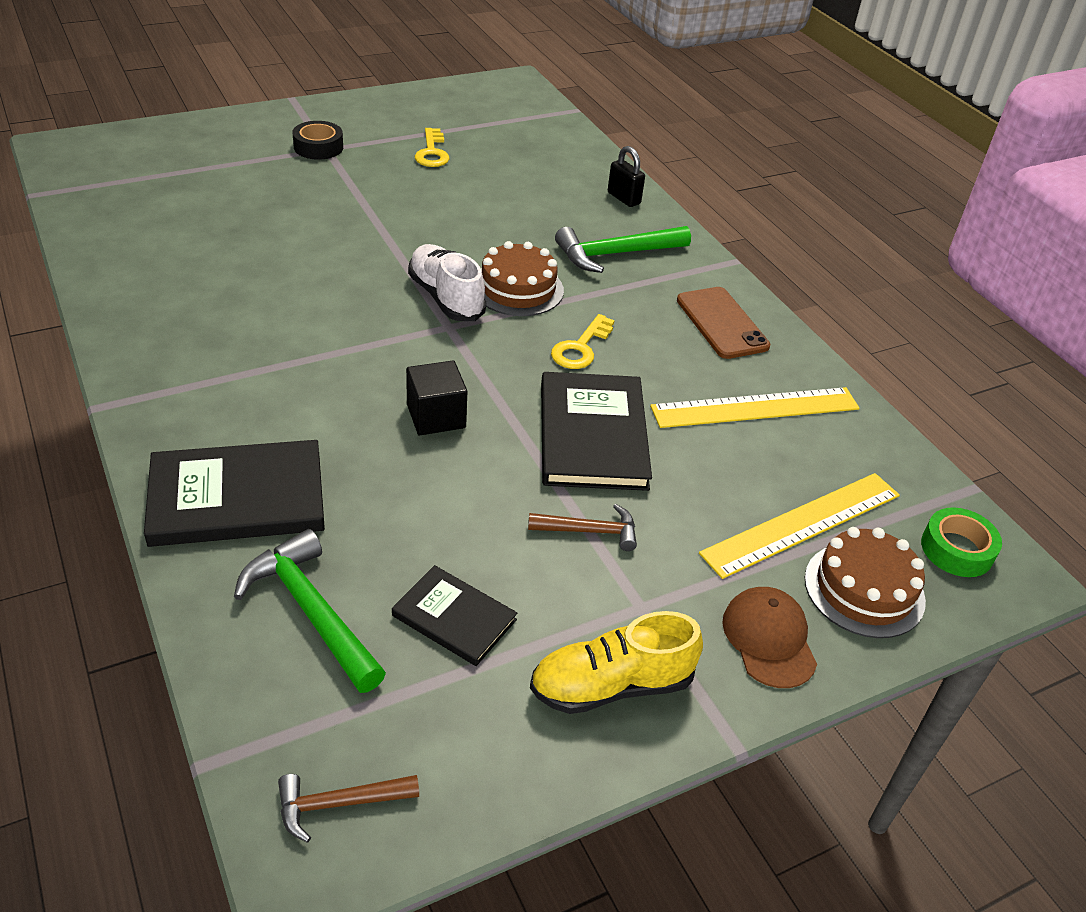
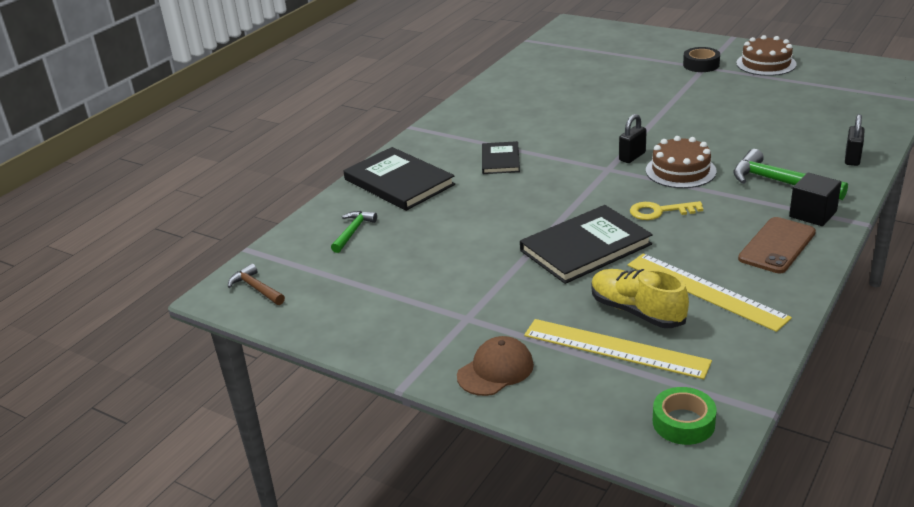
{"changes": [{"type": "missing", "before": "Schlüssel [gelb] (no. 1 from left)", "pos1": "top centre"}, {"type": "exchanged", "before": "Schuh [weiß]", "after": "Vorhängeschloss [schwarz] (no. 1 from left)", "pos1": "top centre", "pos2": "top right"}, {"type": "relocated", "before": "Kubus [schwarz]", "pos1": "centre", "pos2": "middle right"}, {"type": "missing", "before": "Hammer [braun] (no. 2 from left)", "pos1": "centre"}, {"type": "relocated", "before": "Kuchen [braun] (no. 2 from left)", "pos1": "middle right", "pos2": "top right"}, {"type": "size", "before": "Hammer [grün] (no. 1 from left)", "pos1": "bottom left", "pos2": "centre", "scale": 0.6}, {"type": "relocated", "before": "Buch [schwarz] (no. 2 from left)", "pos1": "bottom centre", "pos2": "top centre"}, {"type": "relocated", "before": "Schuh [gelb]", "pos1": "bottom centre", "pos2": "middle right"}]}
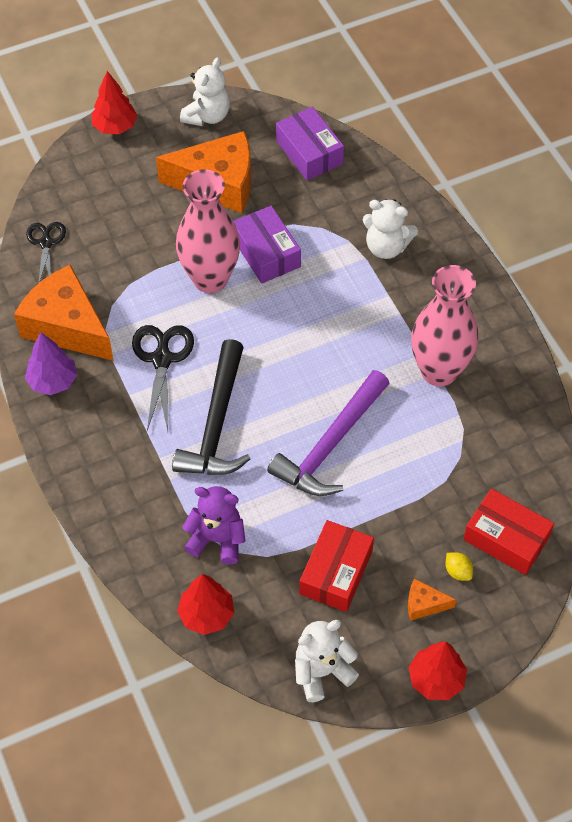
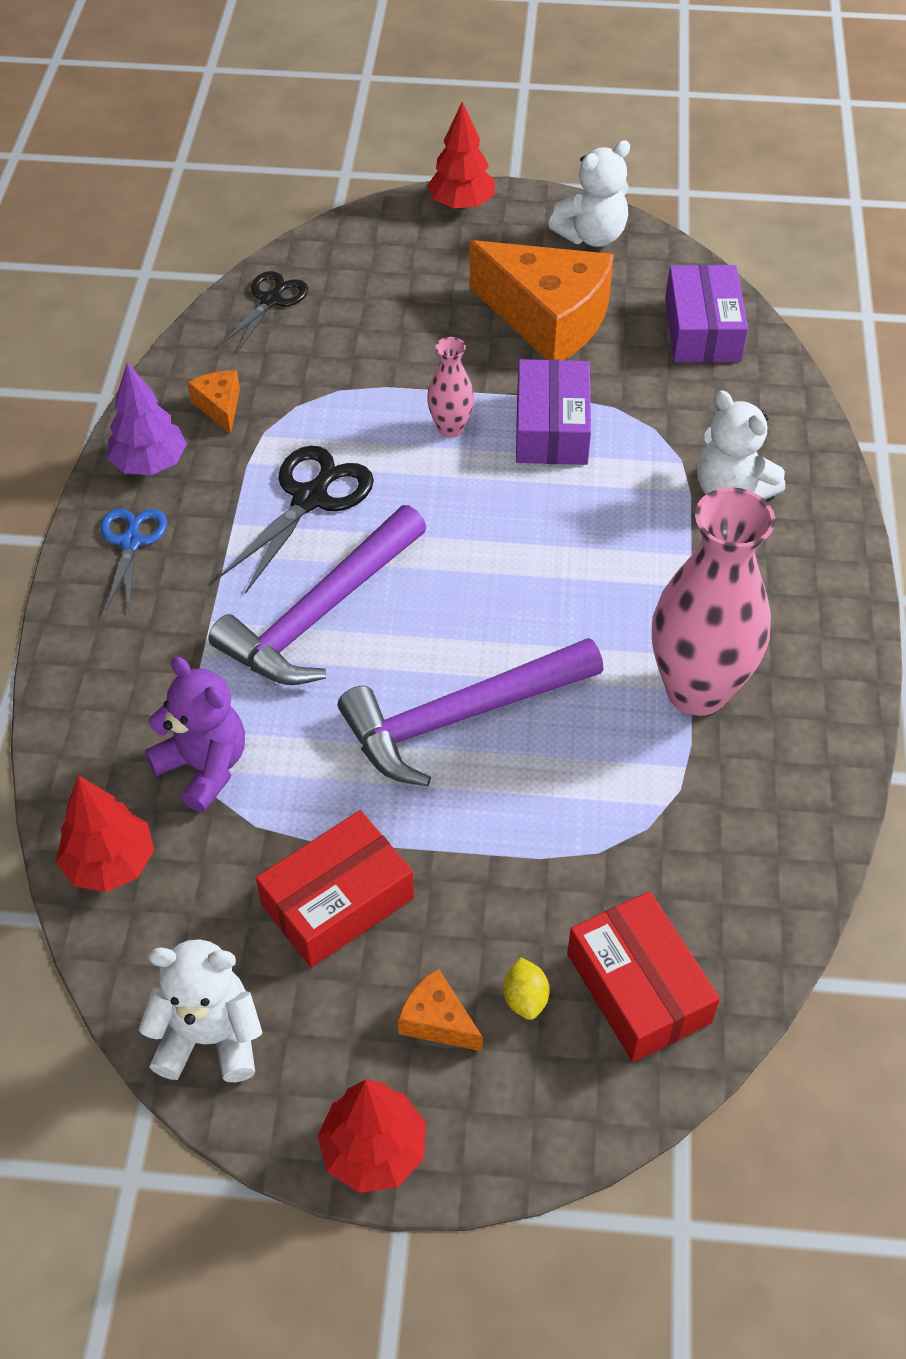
{"changes": [{"type": "size", "before": "Vase [rosa] (no. 1 from left)", "pos1": "top centre", "pos2": "top centre", "scale": 0.47}, {"type": "size", "before": "Käse [orange] (no. 1 from left)", "pos1": "middle left", "pos2": "top left", "scale": 0.43}, {"type": "colour", "before": "Hammer [schwarz]", "after": "Hammer [lila] (no. 1 from left)", "pos1": "centre", "pos2": "centre"}, {"type": "appeared", "after": "Schere [blau]", "pos2": "middle left"}]}
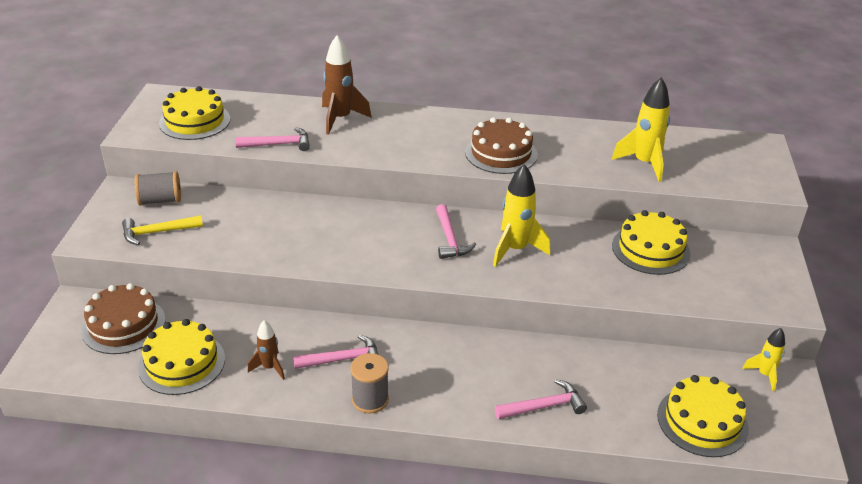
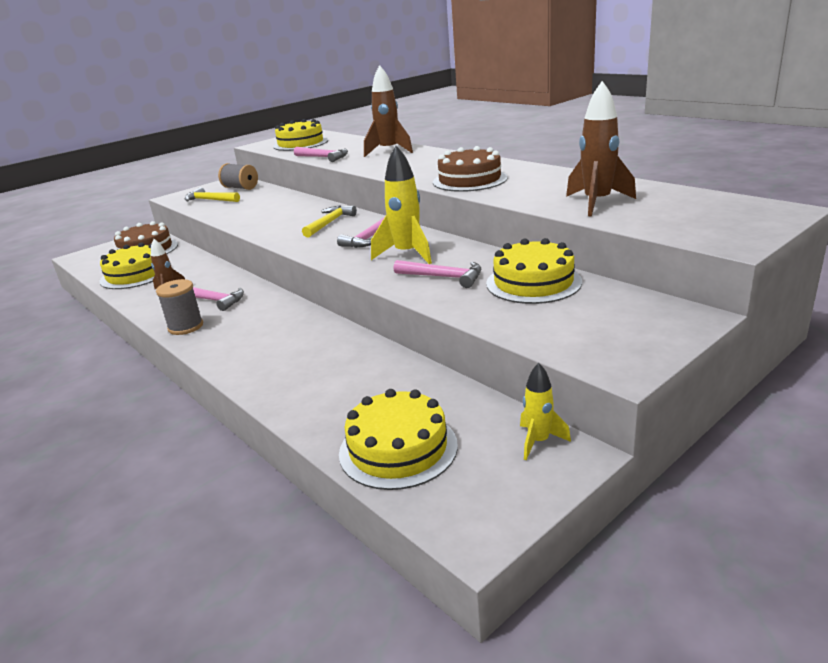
{"changes": [{"type": "colour", "before": "Rakete [gelb] (no. 2 from left)", "after": "Rakete [braun] (no. 3 from left)", "pos1": "top right", "pos2": "top right"}, {"type": "relocated", "before": "Hammer [rosa] (no. 4 from left)", "pos1": "bottom centre", "pos2": "centre"}, {"type": "appeared", "after": "Hammer [gelb] (no. 2 from left)", "pos2": "centre"}]}
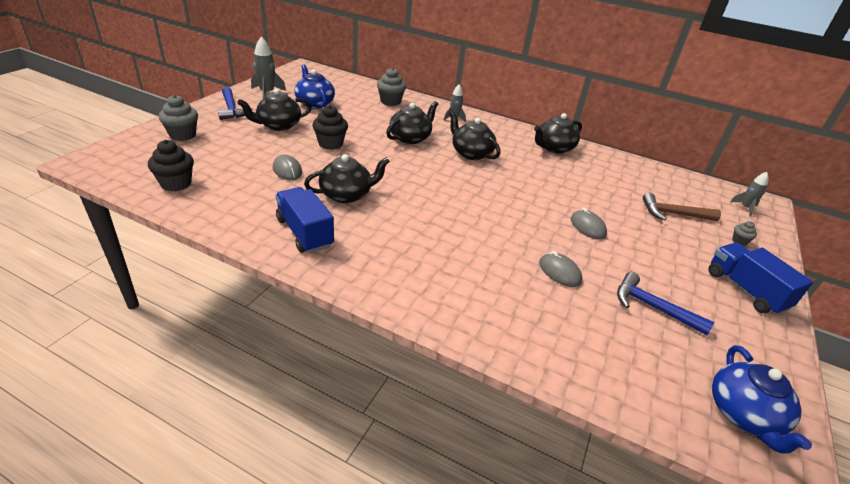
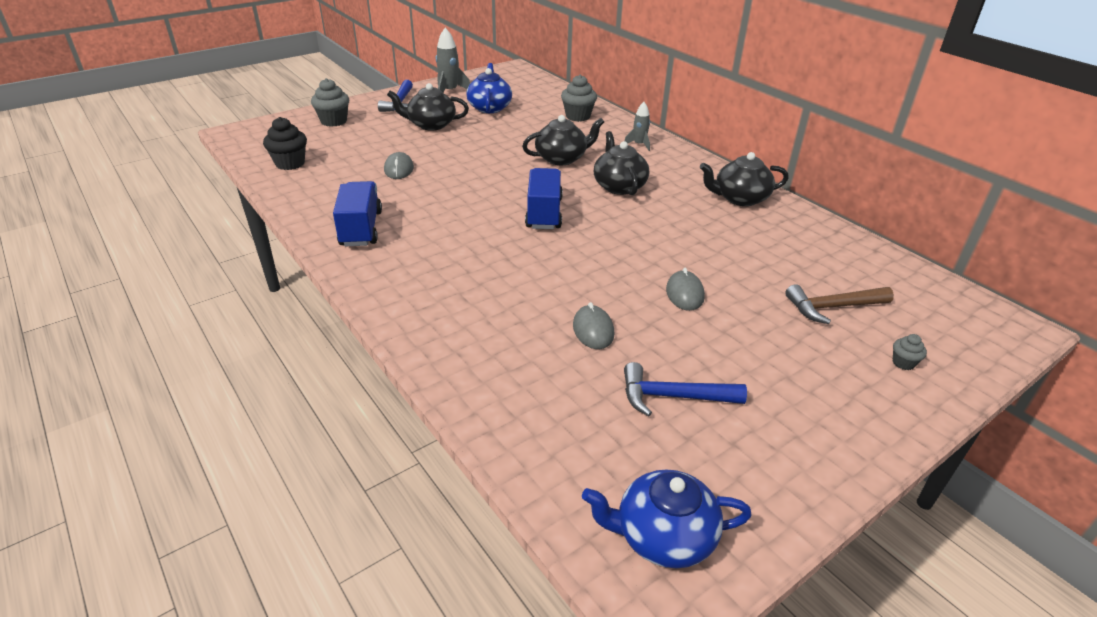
{"changes": [{"type": "missing", "before": "Muffin [schwarz] (no. 2 from left)", "pos1": "top centre"}, {"type": "missing", "before": "Teekanne [schwarz] (no. 2 from left)", "pos1": "centre"}, {"type": "missing", "before": "Rakete [grau] (no. 3 from left)", "pos1": "middle right"}, {"type": "spun", "before": "Hammer [braun]", "pos1": "middle right", "pos2": "middle right", "turn": -45}, {"type": "relocated", "before": "Lastwagen [blau] (no. 2 from left)", "pos1": "middle right", "pos2": "top centre"}, {"type": "spun", "before": "Hammer [blau] (no. 2 from left)", "pos1": "middle right", "pos2": "centre", "turn": -60}, {"type": "spun", "before": "Teekanne [blau] (no. 2 from left)", "pos1": "bottom right", "pos2": "bottom centre", "turn": 60}]}
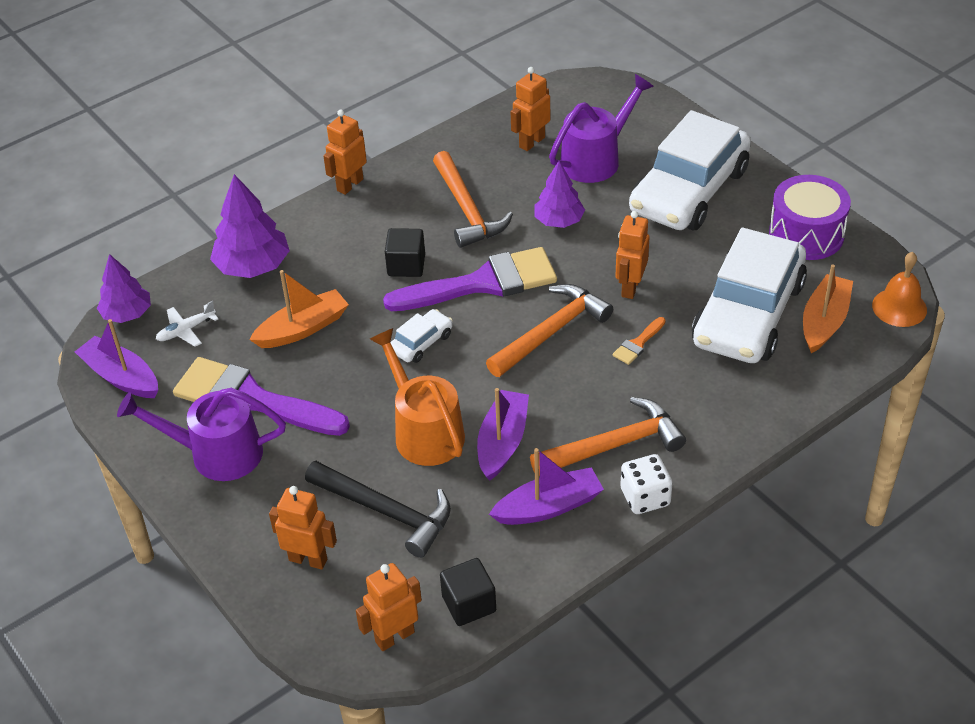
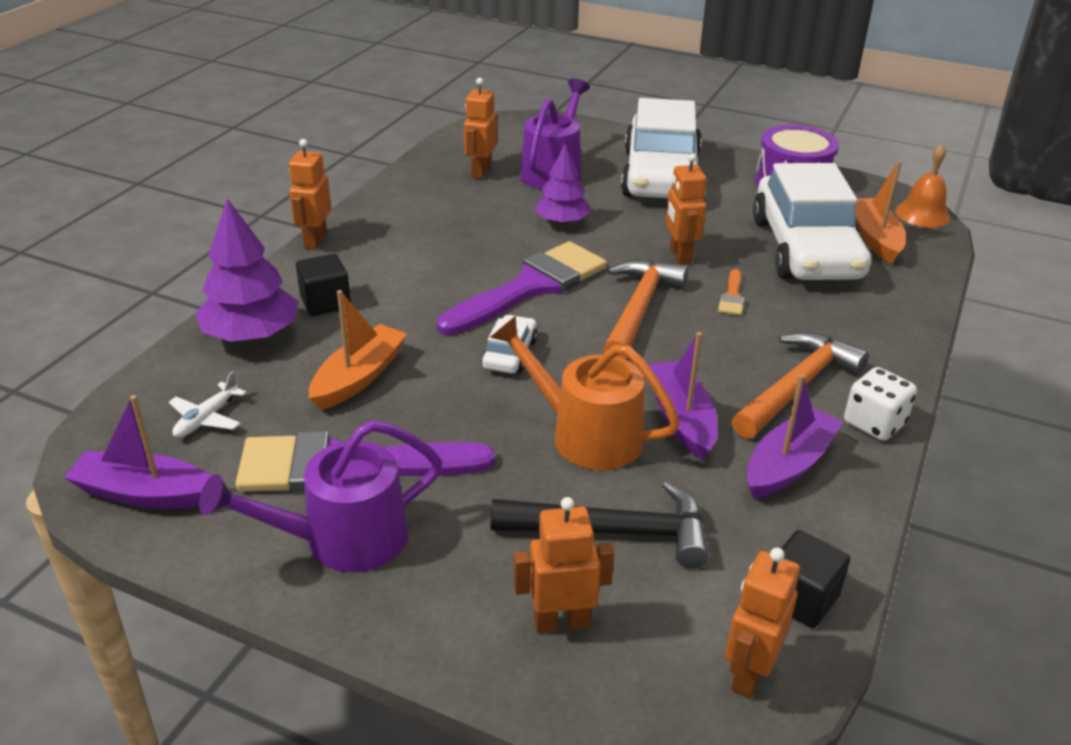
{"changes": [{"type": "missing", "before": "Hammer [orange] (no. 1 from left)", "pos1": "top centre"}, {"type": "relocated", "before": "Kubus [schwarz] (no. 1 from left)", "pos1": "centre", "pos2": "middle left"}, {"type": "missing", "before": "Baum [lila] (no. 1 from left)", "pos1": "middle left"}]}
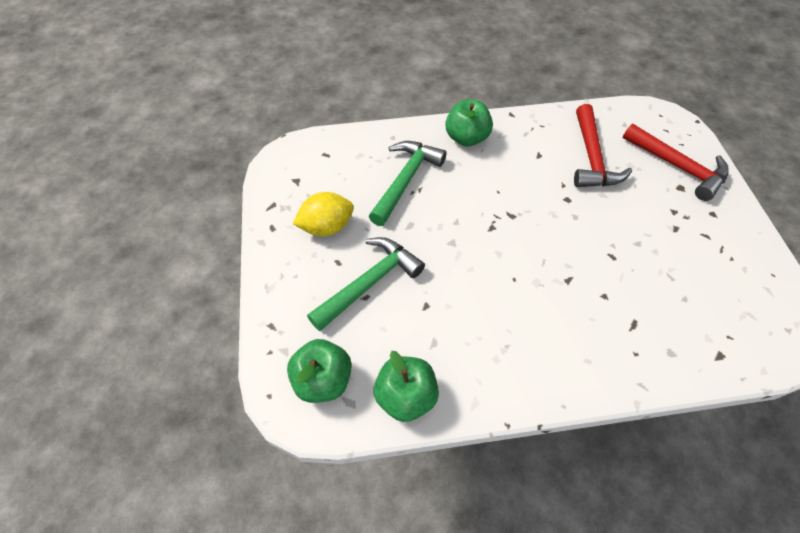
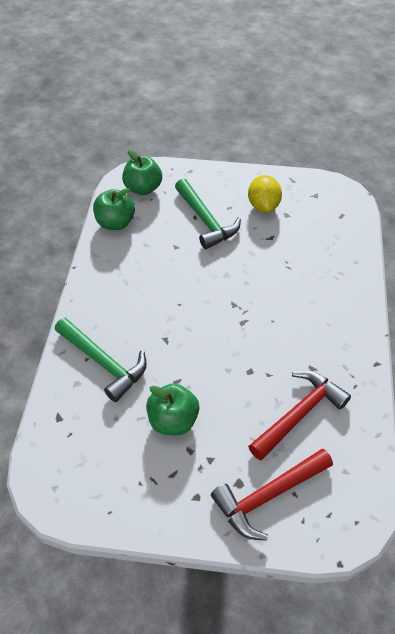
{"changes": [{"type": "relocated", "before": "Apfel [grün] (no. 3 from left)", "pos1": "top centre", "pos2": "centre"}, {"type": "spun", "before": "Hammer [rot] (no. 1 from left in the first image)", "pos1": "top right", "pos2": "middle right", "turn": 120}, {"type": "relocated", "before": "Hammer [grün] (no. 2 from left in the first image)", "after": "Hammer [grün] (no. 1 from left)", "pos1": "centre", "pos2": "middle left"}]}
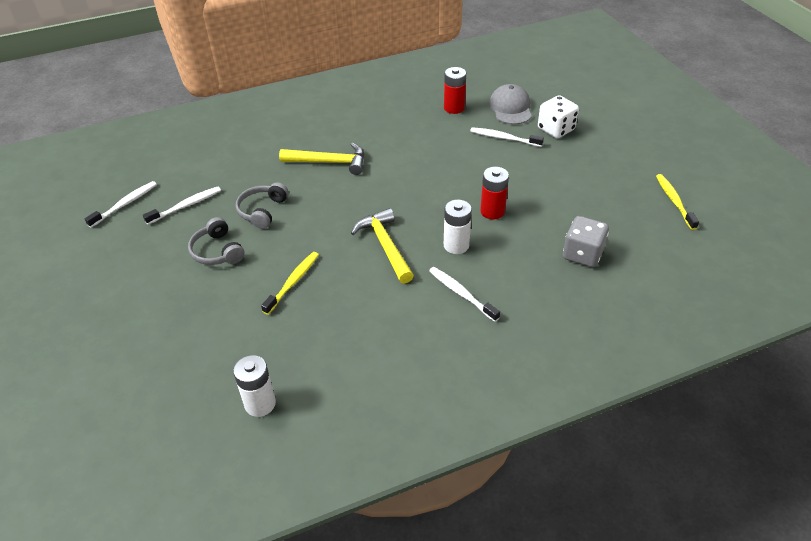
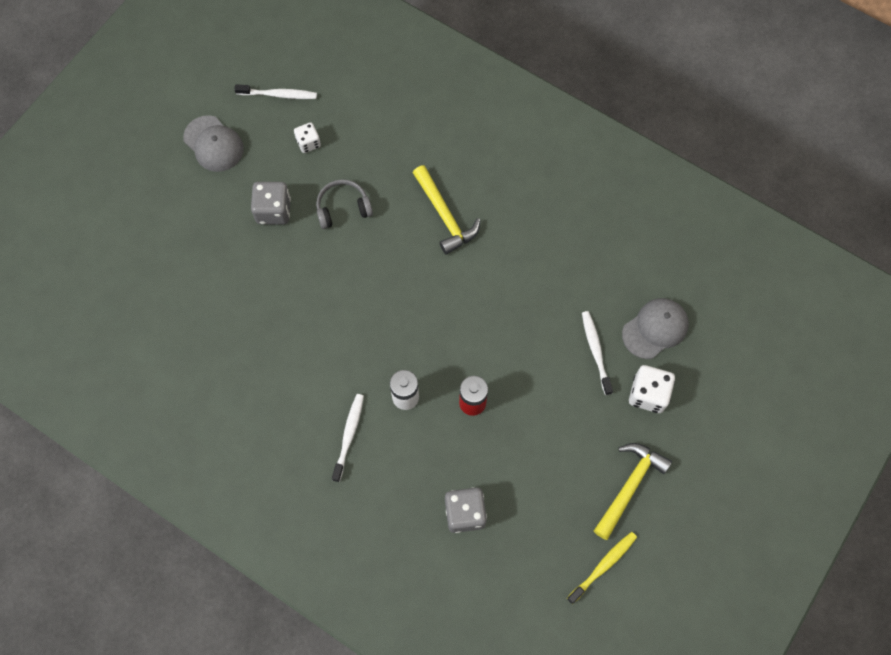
{"changes": [{"type": "missing", "before": "Batterie [rot] (no. 1 from left)", "pos1": "top centre"}, {"type": "exchanged", "before": "Zahnbürste [weiß] (no. 2 from left)", "after": "Spielwürfel [weiß] (no. 1 from left)", "pos1": "middle left", "pos2": "top centre"}, {"type": "relocated", "before": "Hammer [gelb] (no. 2 from left)", "pos1": "centre", "pos2": "bottom right"}, {"type": "exchanged", "before": "Kopfhörer [grau] (no. 1 from left)", "after": "Spielwürfel [grau] (no. 1 from left)", "pos1": "middle left", "pos2": "top left"}, {"type": "missing", "before": "Zahnbürste [gelb] (no. 1 from left)", "pos1": "centre"}, {"type": "missing", "before": "Batterie [weiß] (no. 1 from left)", "pos1": "bottom left"}, {"type": "appeared", "after": "Kappe [grau] (no. 1 from left)", "pos2": "top left"}]}
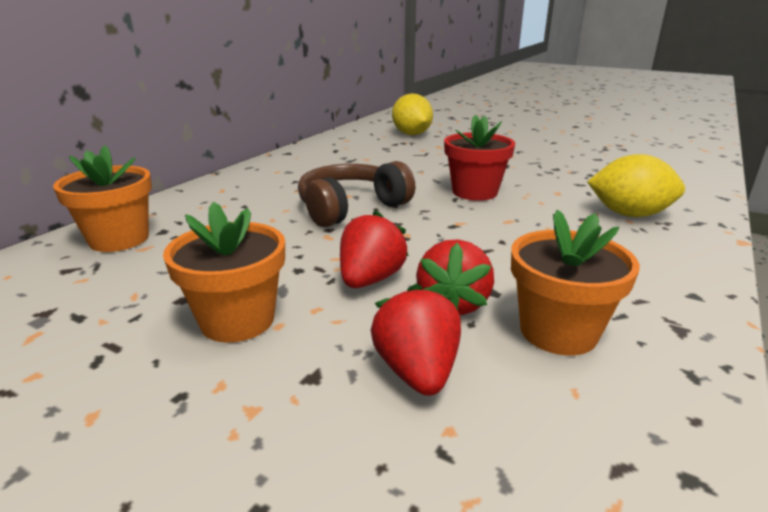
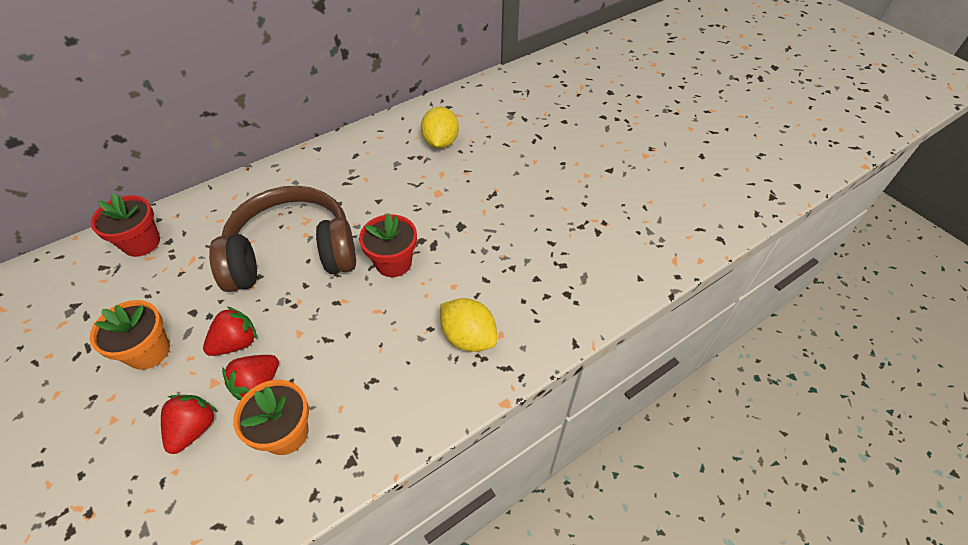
{"changes": [{"type": "colour", "before": "Blumentopf [orange] (no. 1 from left)", "after": "Blumentopf [rot] (no. 1 from left)", "pos1": "middle left", "pos2": "middle left"}, {"type": "size", "before": "Kopfhörer [braun]", "pos1": "centre", "pos2": "middle left", "scale": 1.61}]}
